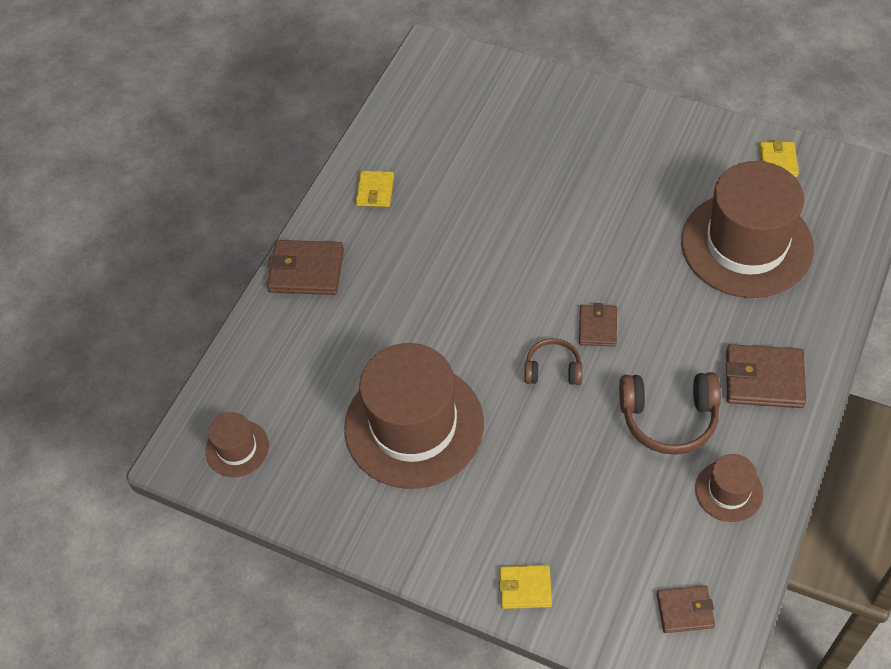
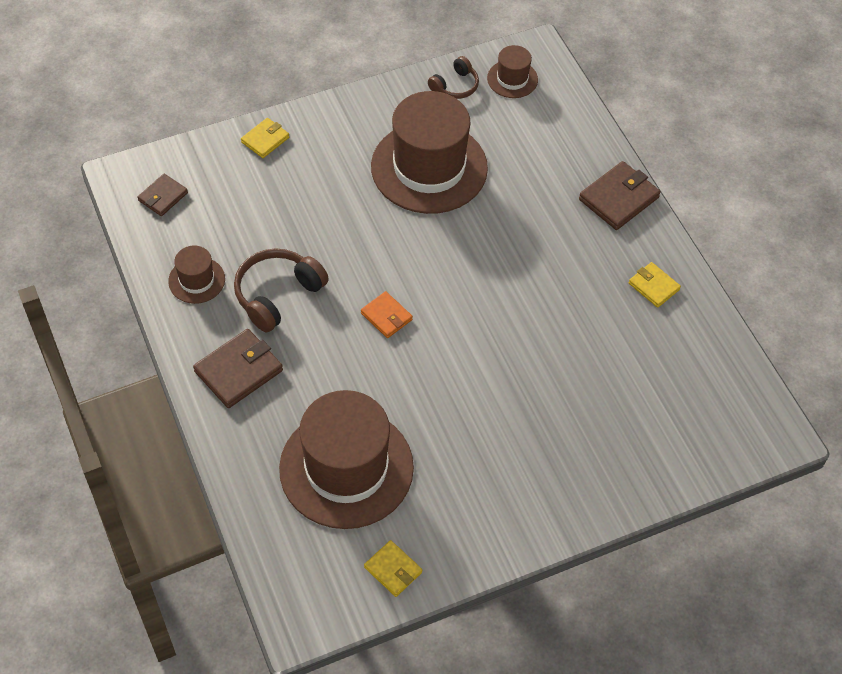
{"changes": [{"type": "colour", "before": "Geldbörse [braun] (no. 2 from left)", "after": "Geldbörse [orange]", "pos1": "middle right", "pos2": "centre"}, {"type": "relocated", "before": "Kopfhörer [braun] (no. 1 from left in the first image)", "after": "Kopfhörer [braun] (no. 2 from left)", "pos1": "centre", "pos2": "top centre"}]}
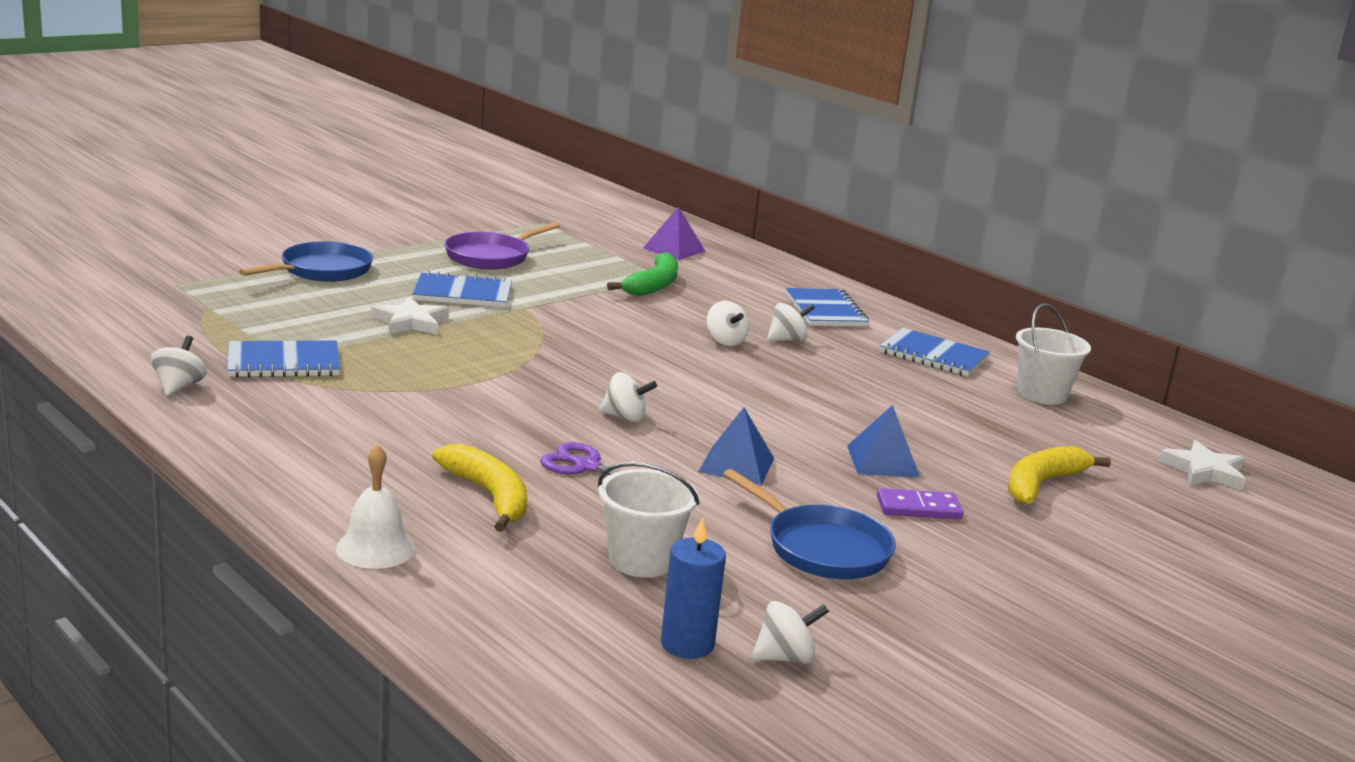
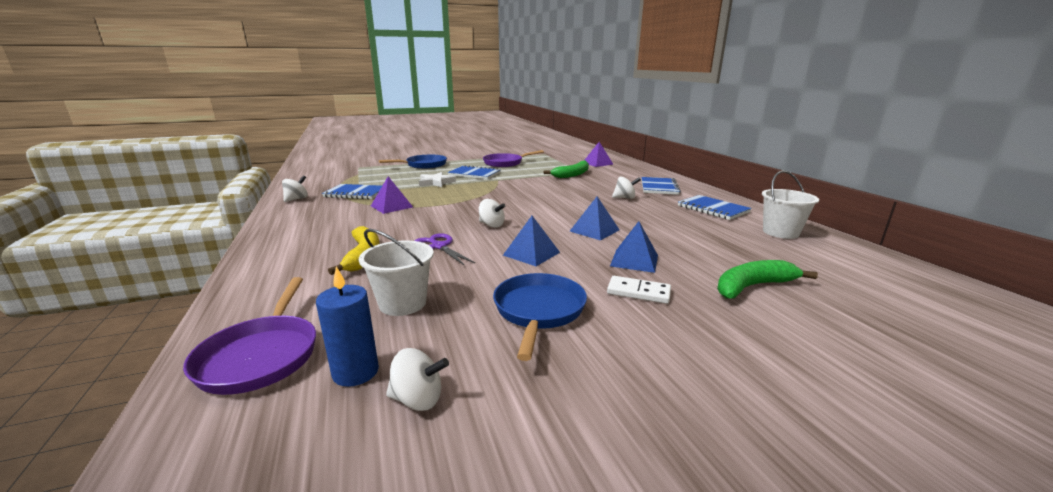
{"changes": [{"type": "missing", "before": "Kreisel [weiß] (no. 3 from left)", "pos1": "centre"}, {"type": "missing", "before": "Stern [weiß] (no. 2 from left)", "pos1": "middle right"}, {"type": "missing", "before": "Glocke [weiß]", "pos1": "middle left"}, {"type": "colour", "before": "Banane [gelb] (no. 2 from left)", "after": "Banane [grün] (no. 2 from left)", "pos1": "middle right", "pos2": "middle right"}, {"type": "spun", "before": "Pfanne [blau] (no. 2 from left)", "pos1": "bottom centre", "pos2": "centre", "turn": -150}, {"type": "colour", "before": "Dominostein [lila]", "after": "Dominostein [weiß]", "pos1": "middle right", "pos2": "centre"}, {"type": "appeared", "after": "Pyramide [lila] (no. 1 from left)", "pos2": "centre"}, {"type": "appeared", "after": "Pyramide [blau] (no. 2 from left)", "pos2": "centre"}, {"type": "appeared", "after": "Pfanne [lila] (no. 1 from left)", "pos2": "bottom left"}]}
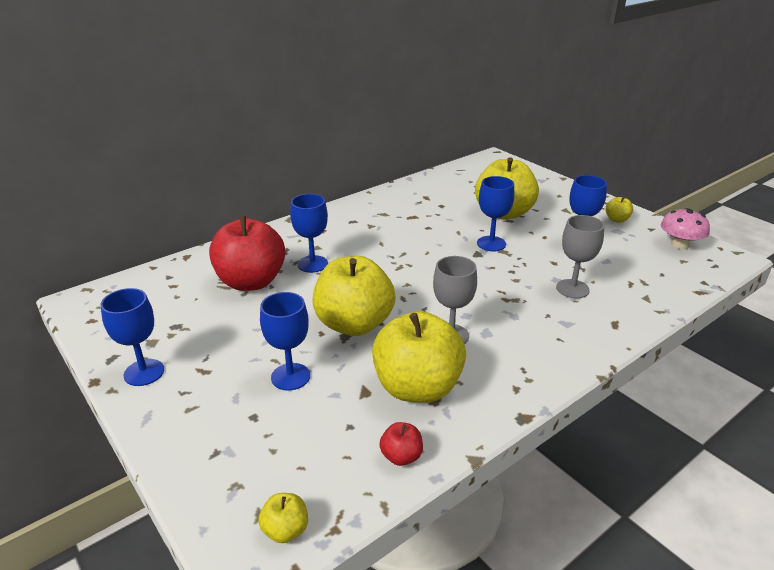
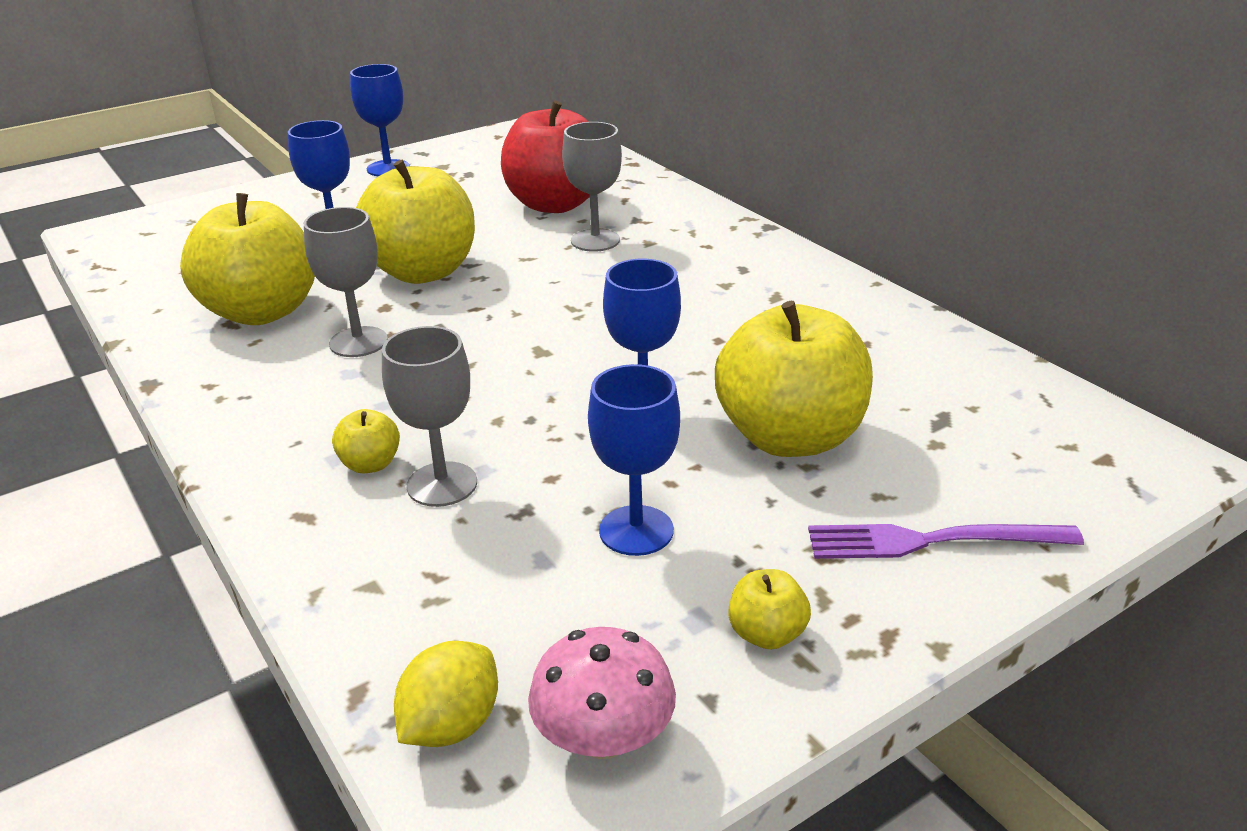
{"changes": [{"type": "colour", "before": "Kelch [blau] (no. 3 from left)", "after": "Kelch [grau] (no. 3 from left)", "pos1": "centre", "pos2": "top centre"}, {"type": "missing", "before": "Apfel [rot] (no. 2 from left)", "pos1": "bottom centre"}, {"type": "relocated", "before": "Apfel [gelb] (no. 1 from left in the first image)", "after": "Apfel [gelb] (no. 2 from left)", "pos1": "bottom centre", "pos2": "middle left"}, {"type": "appeared", "after": "Gabel [lila]", "pos2": "middle right"}, {"type": "appeared", "after": "Zitrone [gelb]", "pos2": "bottom centre"}]}
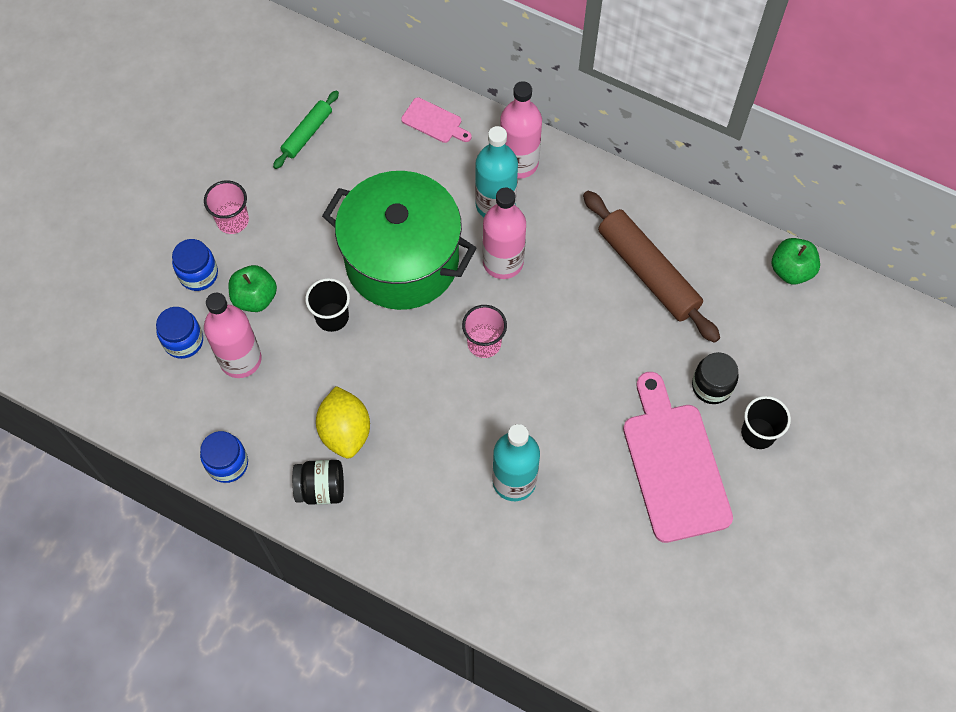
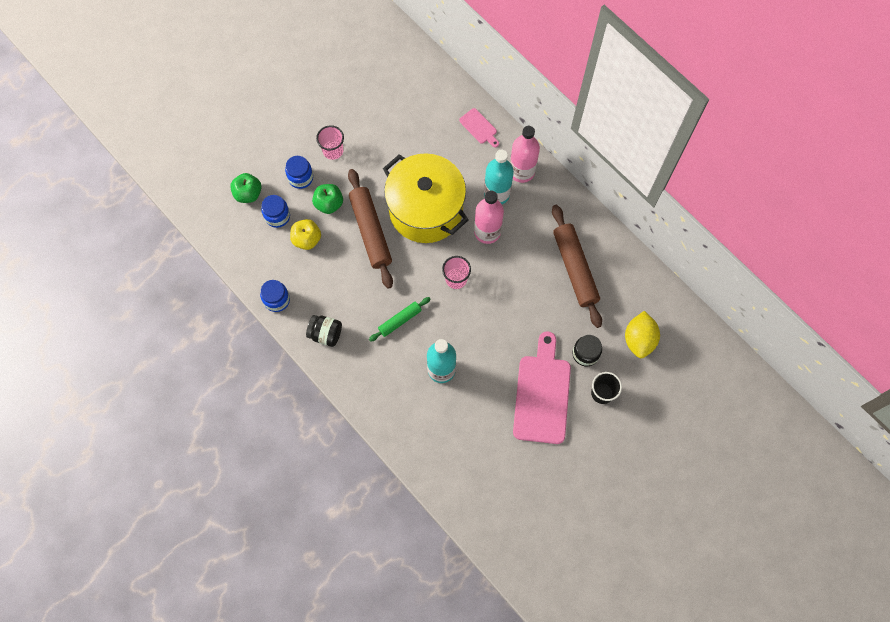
{"changes": [{"type": "relocated", "before": "Nudelholz [grün]", "pos1": "top left", "pos2": "centre"}, {"type": "colour", "before": "Kochtopf [grün]", "after": "Kochtopf [gelb]", "pos1": "centre", "pos2": "top centre"}, {"type": "relocated", "before": "Apfel [grün] (no. 2 from left in the first image)", "after": "Apfel [grün] (no. 1 from left)", "pos1": "middle right", "pos2": "top left"}, {"type": "exchanged", "before": "Becher [schwarz] (no. 1 from left)", "after": "Nudelholz [braun] (no. 1 from left)", "pos1": "centre", "pos2": "centre"}, {"type": "exchanged", "before": "Flasche [rosa] (no. 1 from left)", "after": "Apfel [gelb]", "pos1": "middle left", "pos2": "centre"}, {"type": "relocated", "before": "Zitrone [gelb]", "pos1": "centre", "pos2": "middle right"}]}
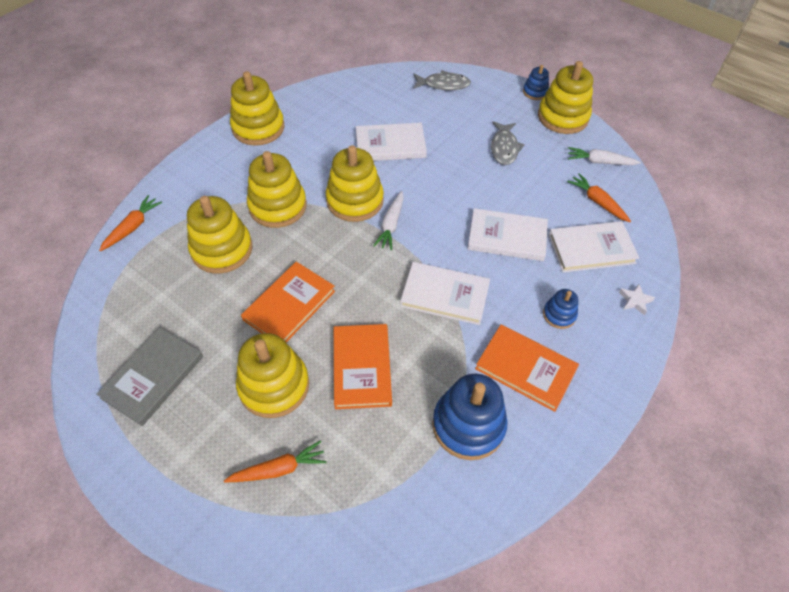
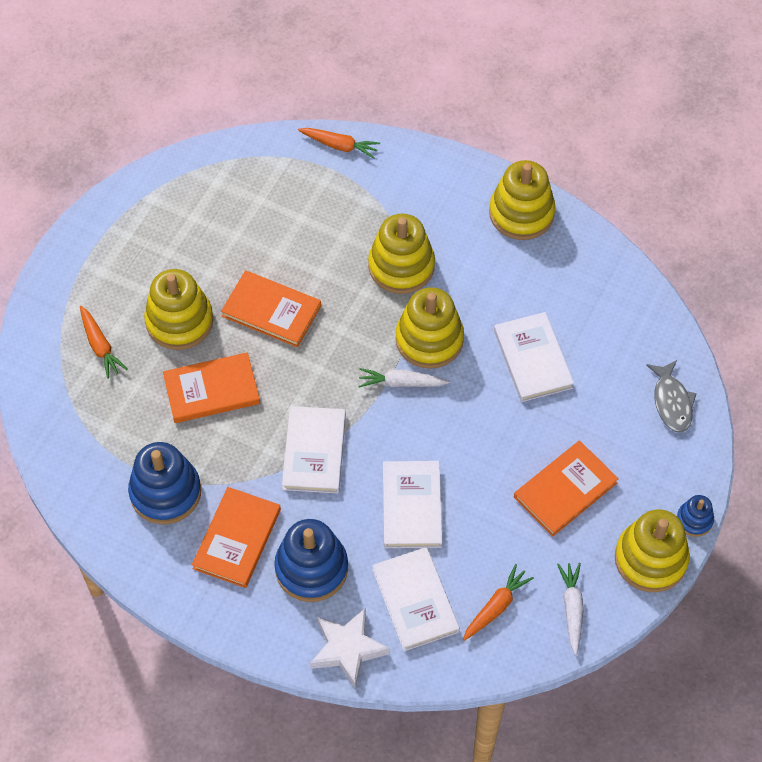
{"changes": [{"type": "exchanged", "before": "Fisch [grau] (no. 2 from left)", "after": "Buch [orange] (no. 4 from left)", "pos1": "top centre", "pos2": "middle right"}, {"type": "missing", "before": "Stapelspielzeug [gelb] (no. 1 from left)", "pos1": "middle left"}, {"type": "size", "before": "Stern [weiß]", "pos1": "middle right", "pos2": "bottom centre", "scale": 2.02}, {"type": "size", "before": "Stapelspielzeug [blau] (no. 3 from left in the first image)", "pos1": "middle right", "pos2": "bottom centre", "scale": 1.96}, {"type": "missing", "before": "Buch [grau]", "pos1": "middle left"}]}
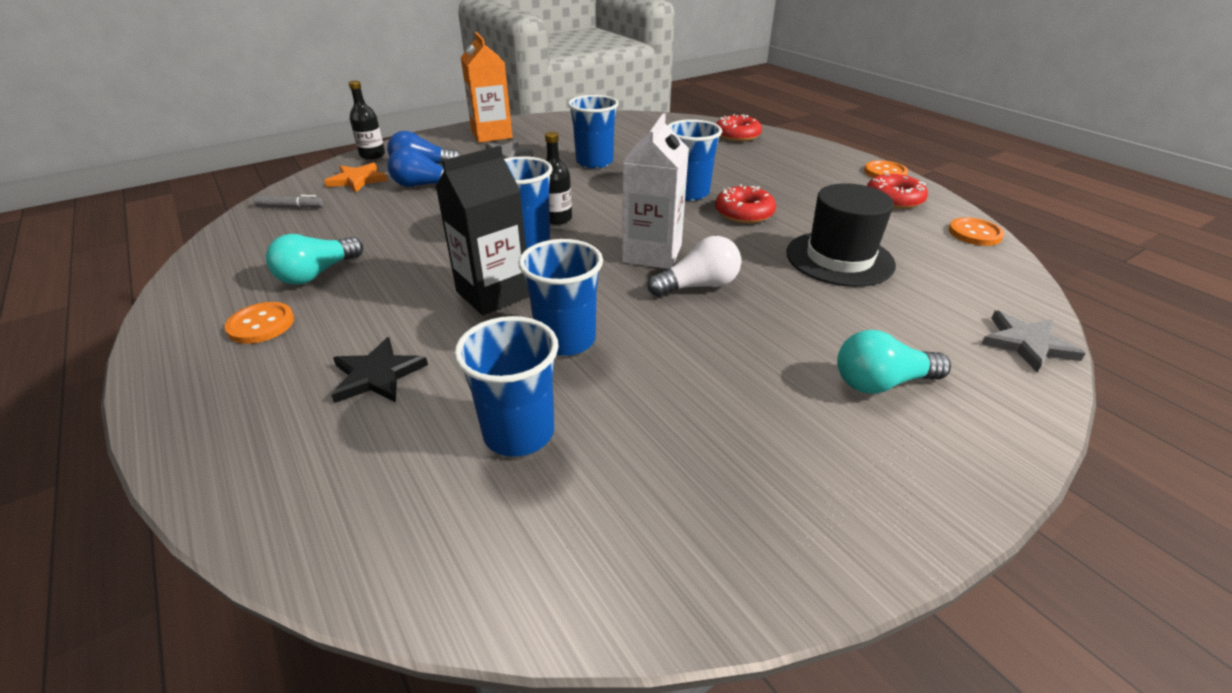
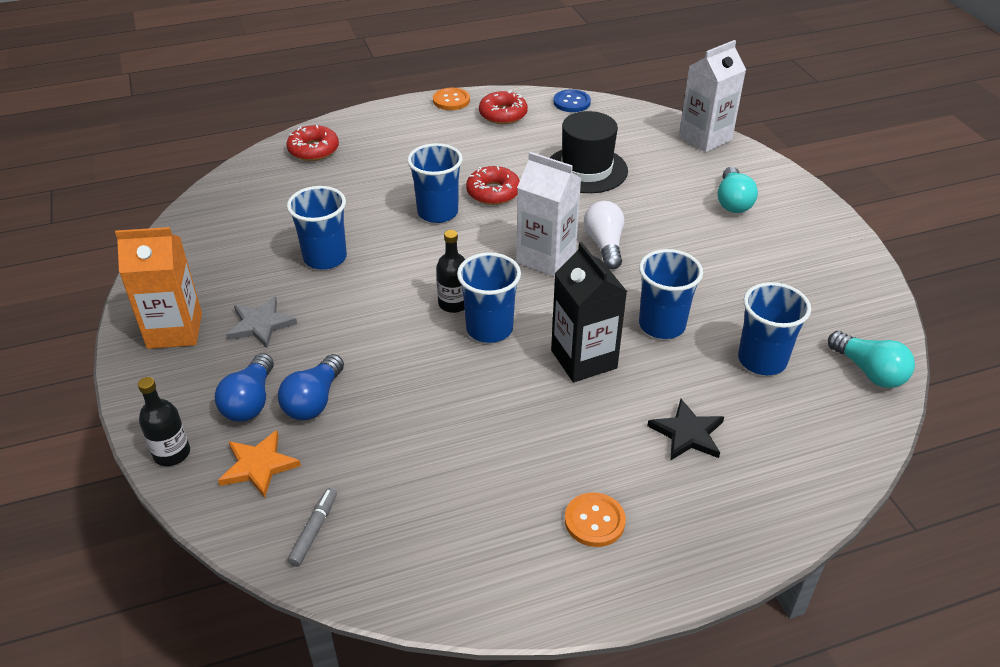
{"changes": [{"type": "colour", "before": "Knopf [orange] (no. 3 from left)", "after": "Knopf [blau]", "pos1": "middle right", "pos2": "top centre"}, {"type": "relocated", "before": "Glühbirne [türkis] (no. 1 from left in the first image)", "after": "Glühbirne [türkis] (no. 2 from left)", "pos1": "middle left", "pos2": "middle right"}, {"type": "exchanged", "before": "Stern [grau] (no. 2 from left)", "after": "Getränkekarton [weiß] (no. 2 from left)", "pos1": "middle right", "pos2": "top right"}]}
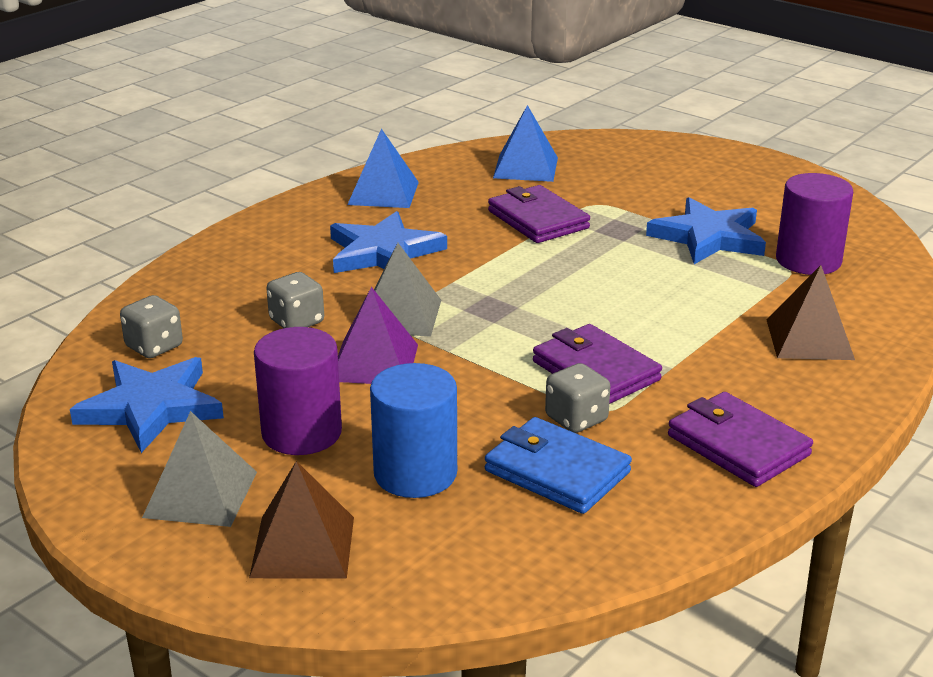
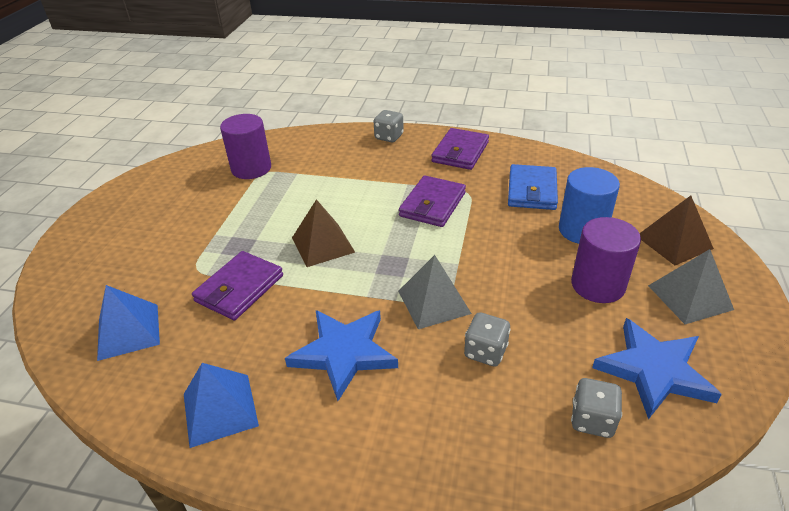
{"changes": [{"type": "missing", "before": "Stern [blau] (no. 3 from left)", "pos1": "middle right"}, {"type": "relocated", "before": "Pyramide [braun] (no. 2 from left in the first image)", "after": "Pyramide [braun] (no. 1 from left)", "pos1": "middle right", "pos2": "centre"}, {"type": "missing", "before": "Pyramide [lila]", "pos1": "centre"}, {"type": "relocated", "before": "Spielwürfel [grau] (no. 3 from left in the first image)", "after": "Spielwürfel [grau] (no. 1 from left)", "pos1": "centre", "pos2": "top centre"}]}
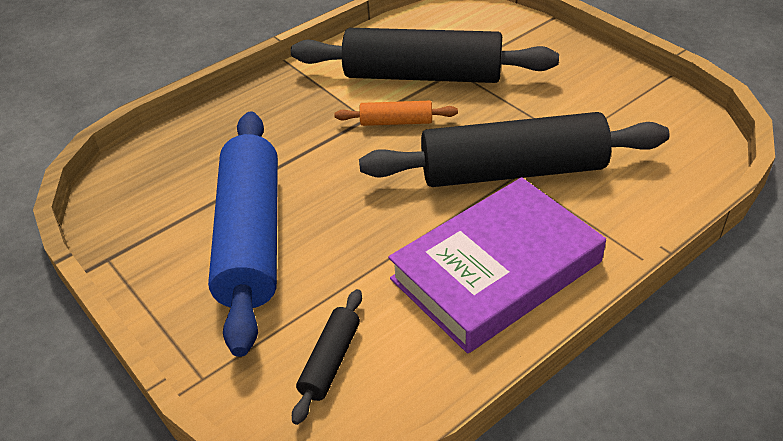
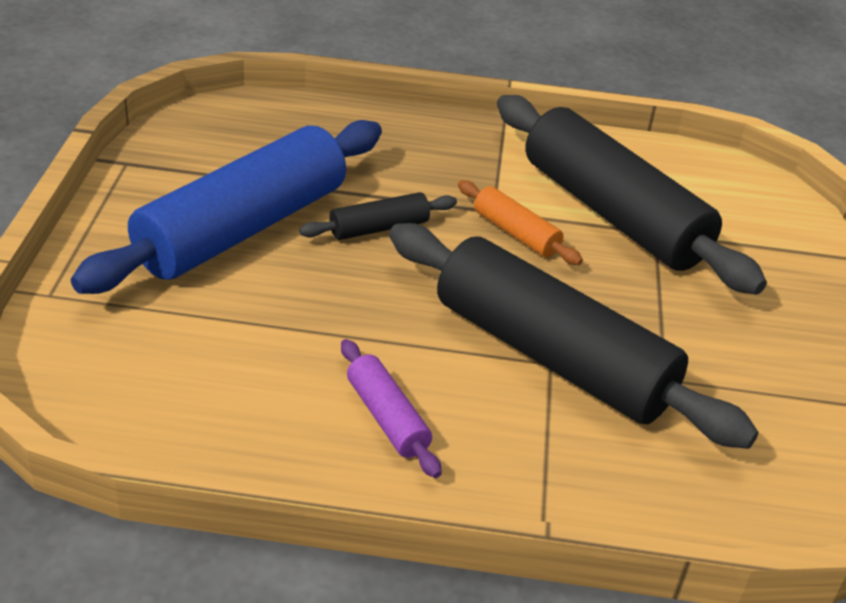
{"changes": [{"type": "exchanged", "before": "Buch [lila]", "after": "Nudelholz [lila]", "pos1": "centre", "pos2": "bottom centre"}, {"type": "relocated", "before": "Nudelholz [schwarz] (no. 1 from left)", "pos1": "bottom centre", "pos2": "centre"}]}
